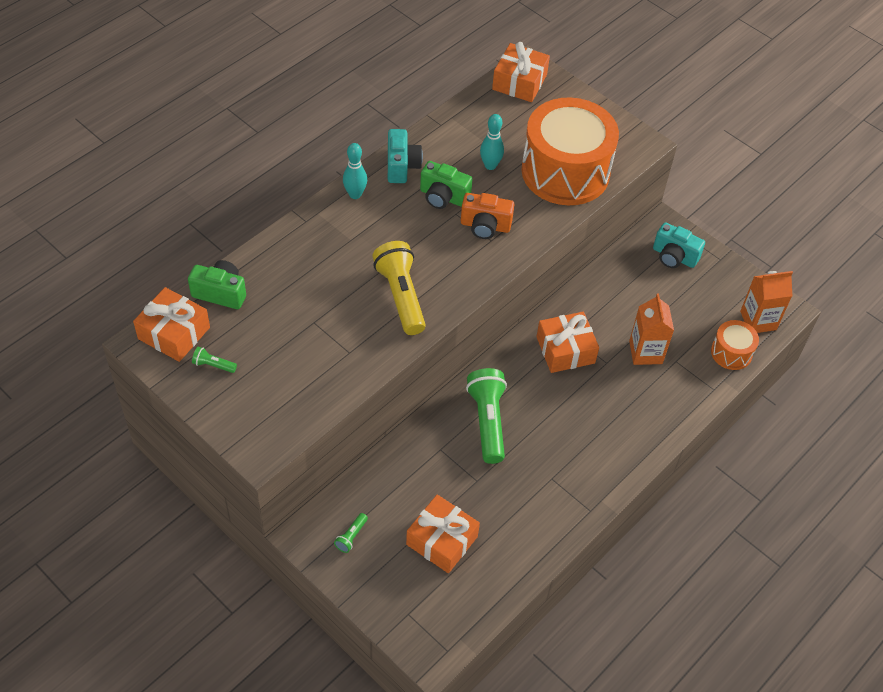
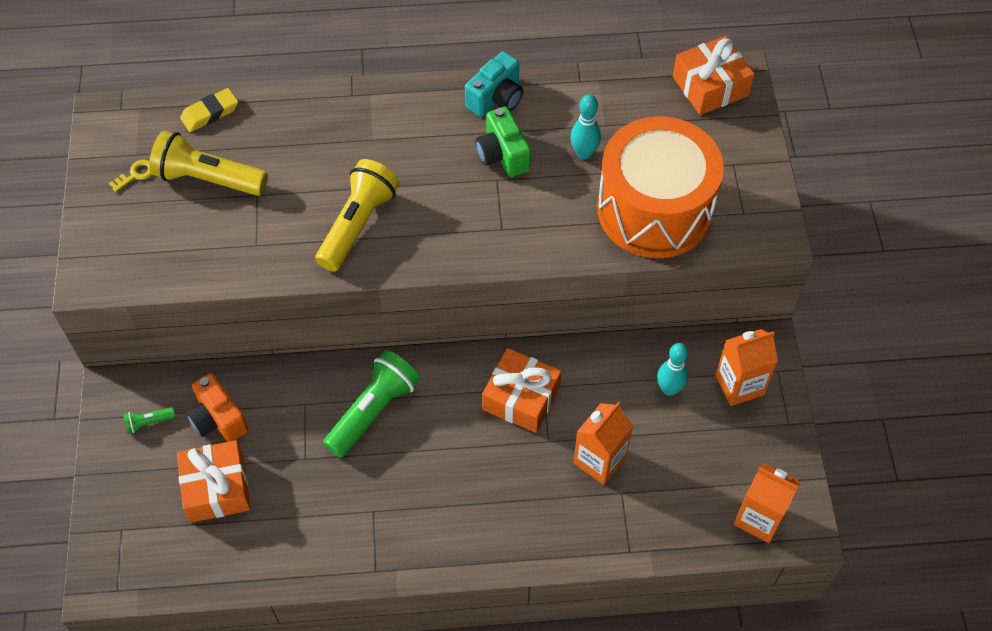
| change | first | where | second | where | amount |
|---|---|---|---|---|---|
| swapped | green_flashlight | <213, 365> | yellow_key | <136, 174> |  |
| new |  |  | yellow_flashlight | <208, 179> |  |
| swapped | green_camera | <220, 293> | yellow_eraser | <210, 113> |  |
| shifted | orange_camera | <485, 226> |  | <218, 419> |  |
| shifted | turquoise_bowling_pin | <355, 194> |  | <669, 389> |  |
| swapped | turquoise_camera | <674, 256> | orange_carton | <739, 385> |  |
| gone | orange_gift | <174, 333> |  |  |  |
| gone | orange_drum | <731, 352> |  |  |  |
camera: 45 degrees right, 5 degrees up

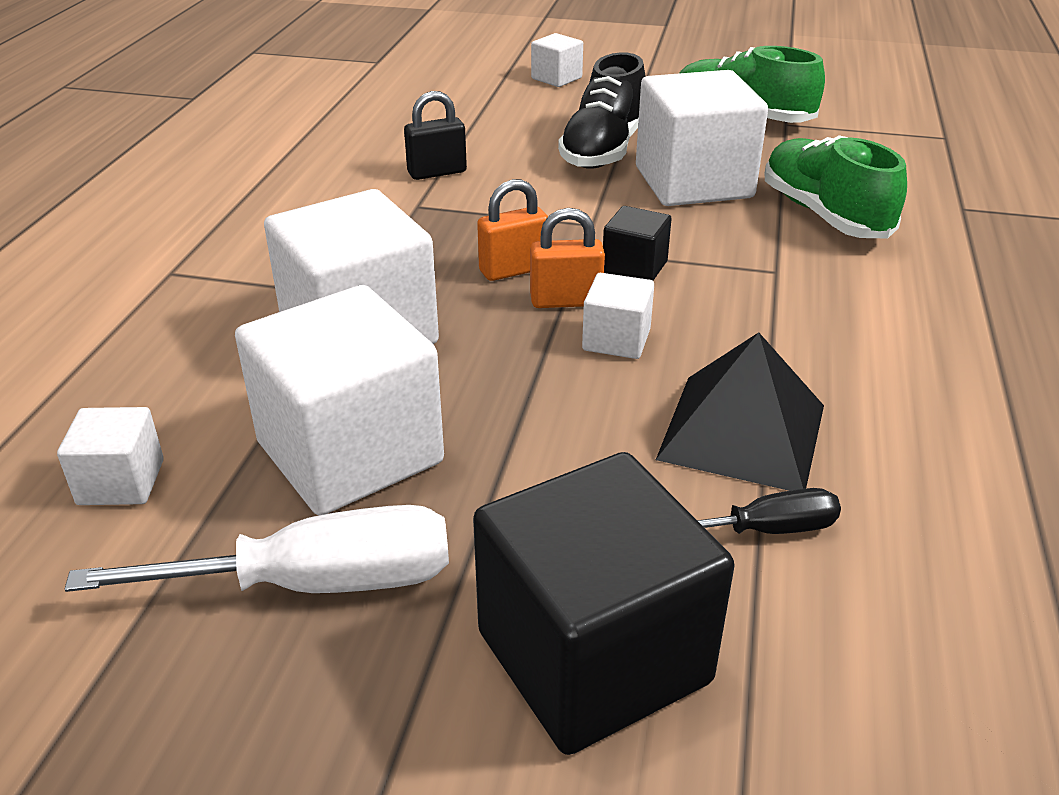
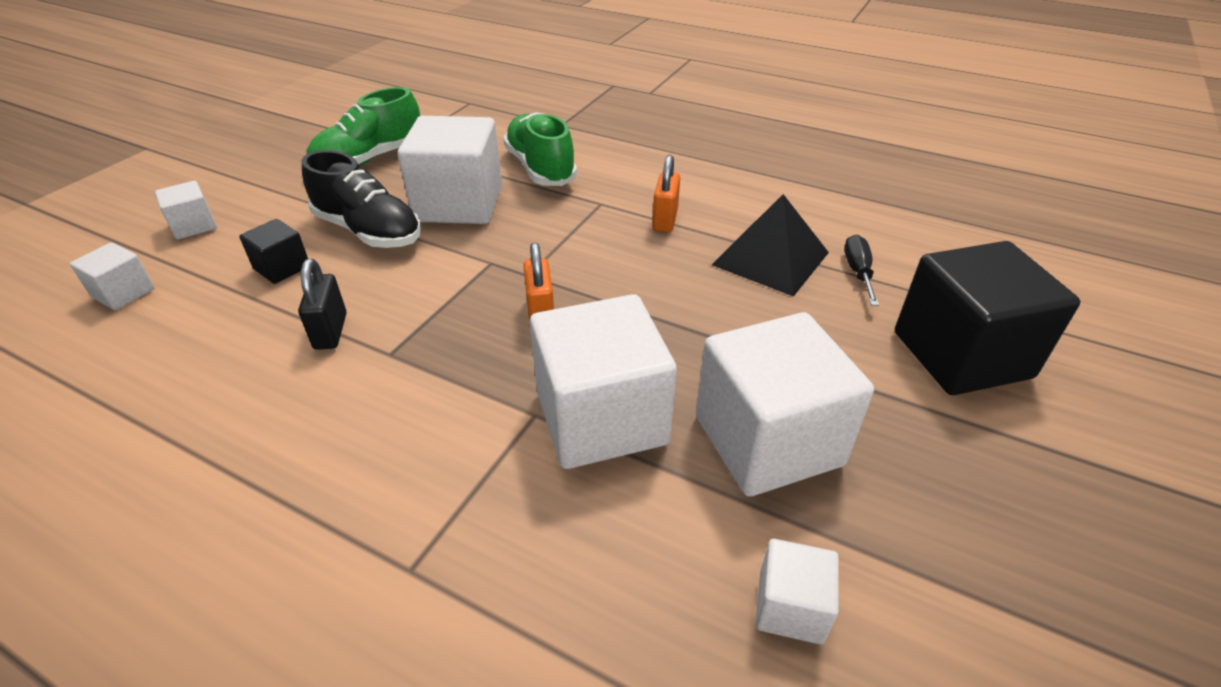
| change | first | where | second | where | amount |
|---|---|---|---|---|---|
| shifted | white_cube | <616, 340> |  | <123, 293> |  |
| shifted | black_cube | <634, 267> |  | <282, 268> |  |
| rotated | green_shoe | <824, 214> |  | <540, 168> | 75 degrees clockwise |
| shifted | orange_padlock | <566, 301> |  | <665, 220> |  |
| gone | white_screwdriver | <316, 583> |  |  |  |
camera: 75 degrees left, 5 degrees up

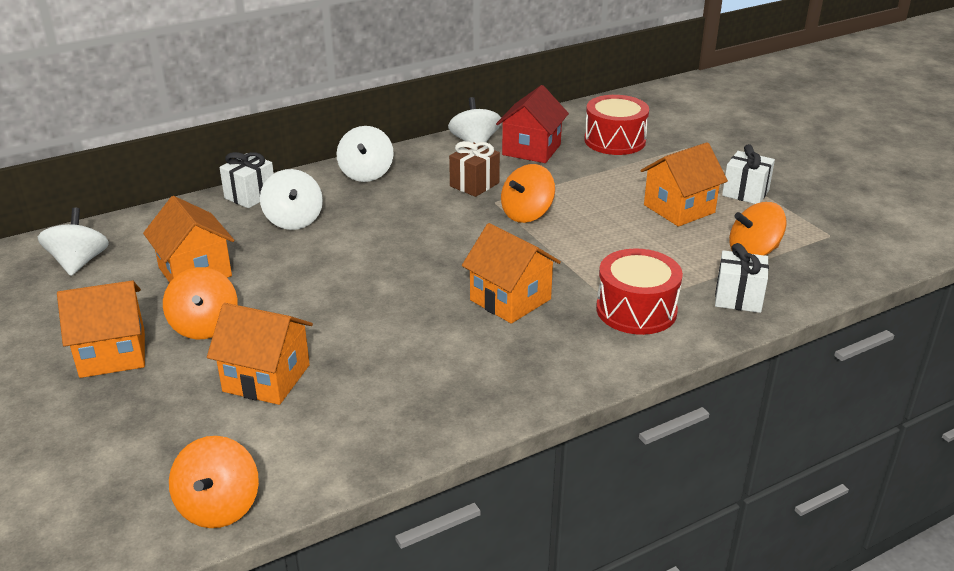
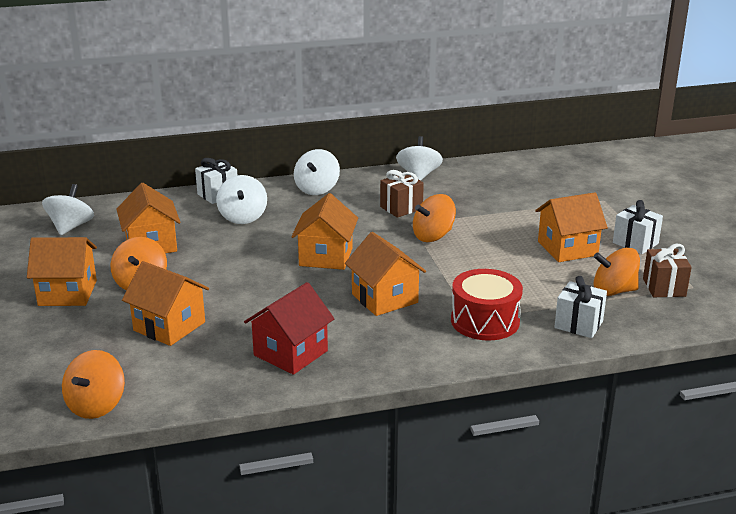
| change | first | where | second | where | amount |
|---|---|---|---|---|---|
| shifted | red_house | <531, 150> |  | <290, 353> |  |
| new |  |  | orange_house | <326, 257> |  |
| new |  |  | brown_gift | <664, 287> |  |
| gone | red_drum | <615, 141> |  |  |  |
camera: 15 degrees right, 5 degrees down

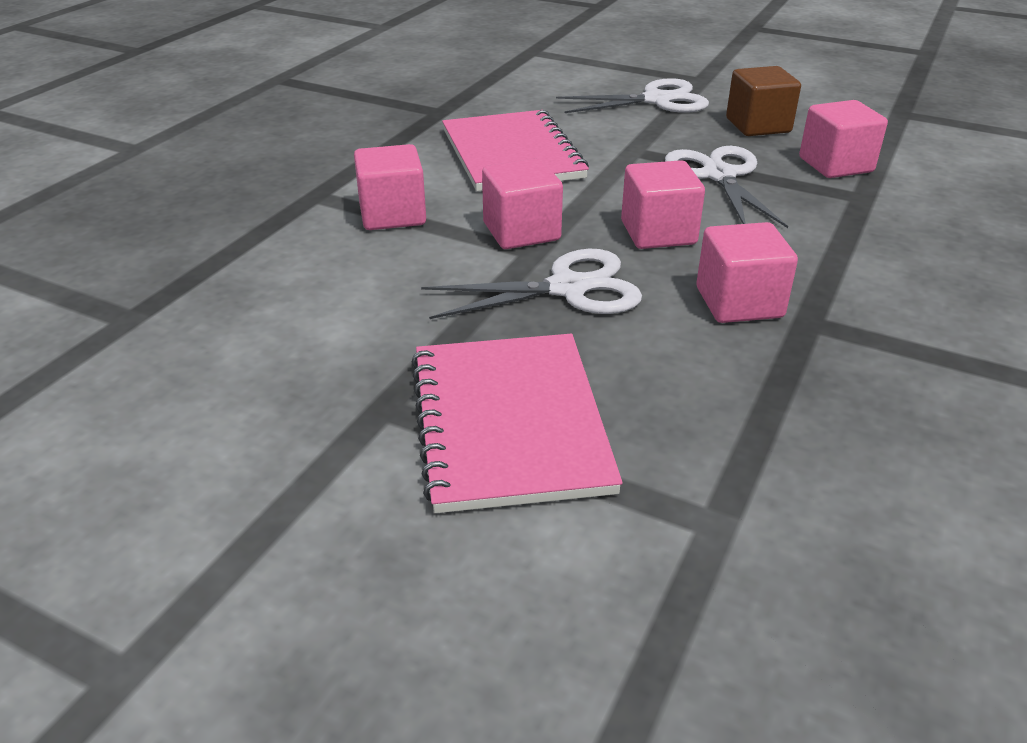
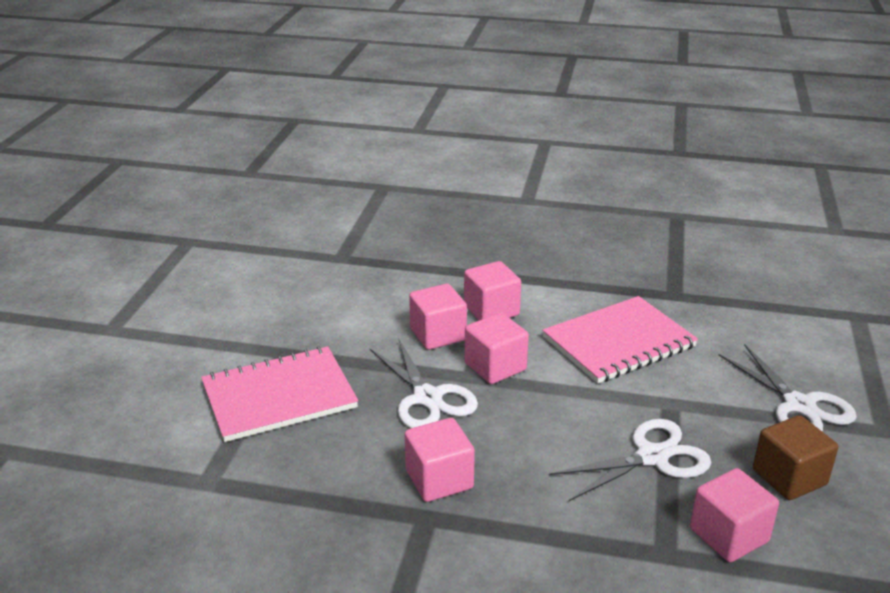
| change | first | where | second | where | amount |
|---|---|---|---|---|---|
| shifted | pink_cube | <658, 233> |  | <438, 334> |  |
camera: 75 degrees right, 5 degrees down

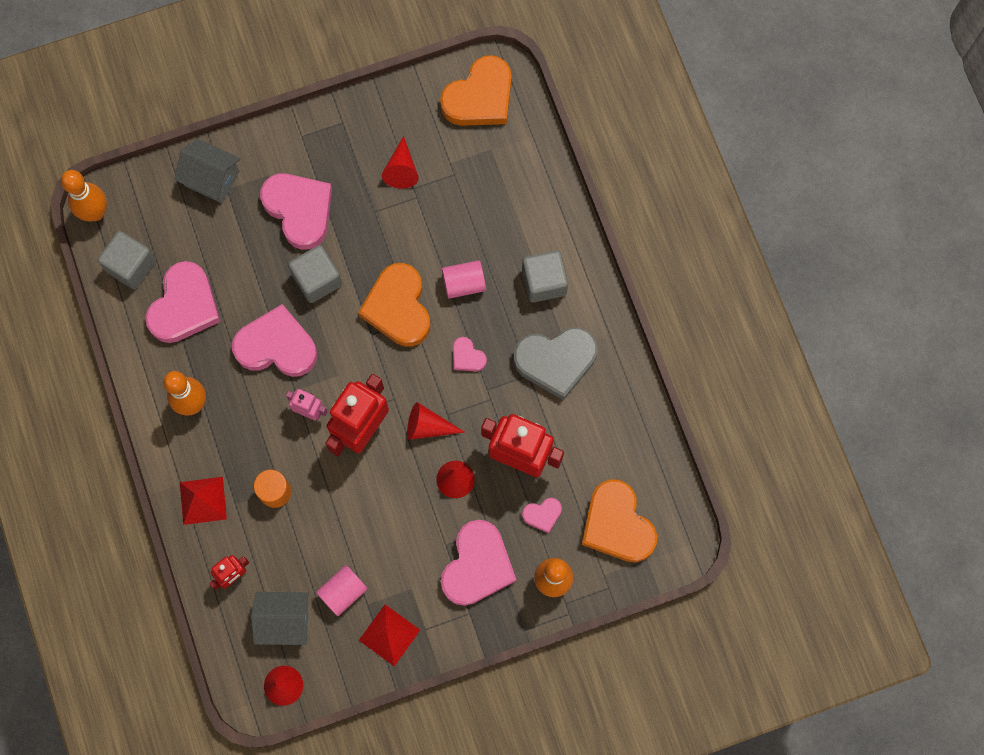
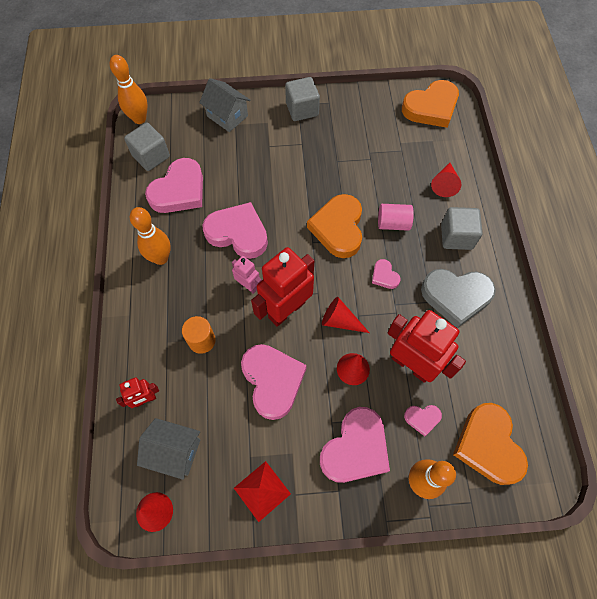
| change | first | where | second | where | amount |
|---|---|---|---|---|---|
| shifted | pink_heart | <299, 210> |  | <272, 381> |  |
| shifted | grey_cube | <317, 279> |  | <302, 109> |  |
| shifted | red_cone | <401, 170> |  | <444, 184> |  |
| gone | red_pyramid | <203, 500> |  |  |  |
| gone | pink_cylinder | <343, 592> |  |  |  |
camera: 15 degrees right, 10 degrees down

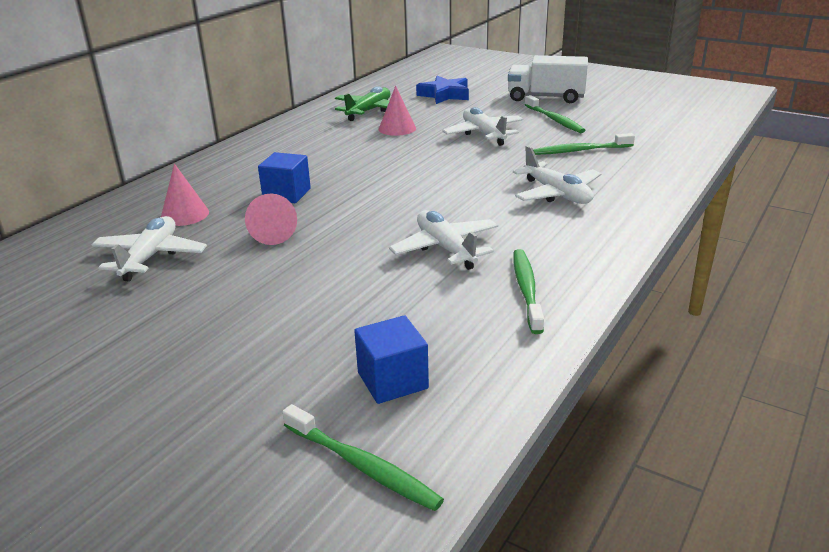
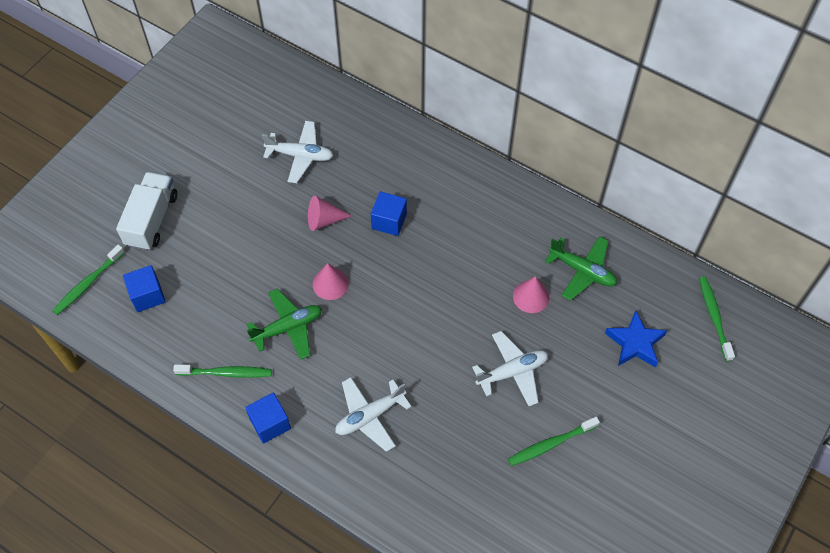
| change | first | where | second | where | amount |
|---|---|---|---|---|---|
| shifted | white_truck | <546, 97> |  | <152, 220> |  |
| new |  |  | blue_cube | <270, 423> |  |
| repainted | white_plane | <445, 248> | green_plane | <288, 328> |  |
| shifted | pink_cone | <185, 214> |  | <330, 283> |  |
| shifted | green_toothbrush | <580, 150> |  | <714, 317> |  |
camera: 90 degrees right, 30 degrees up

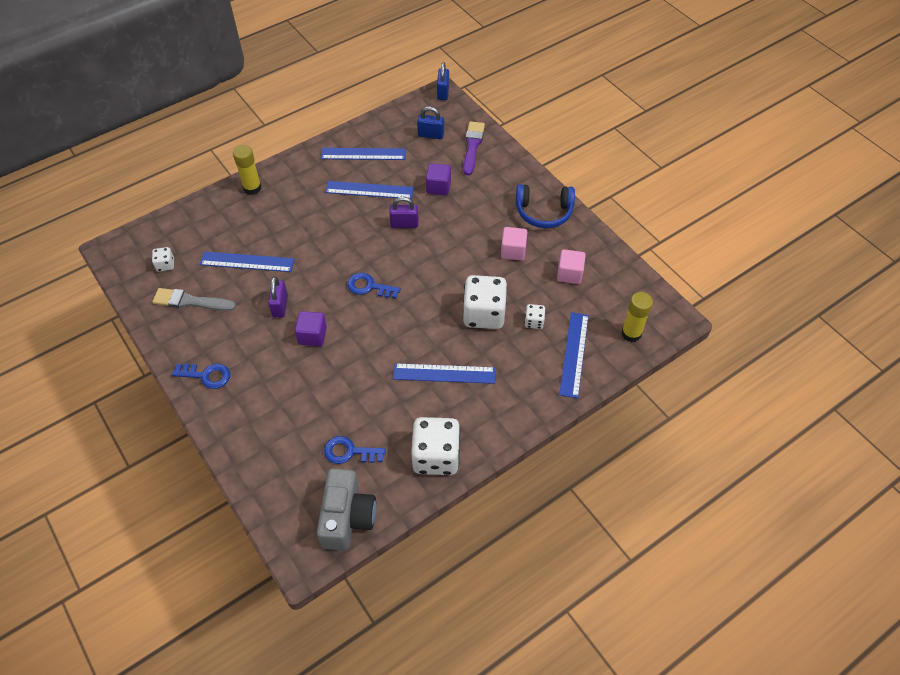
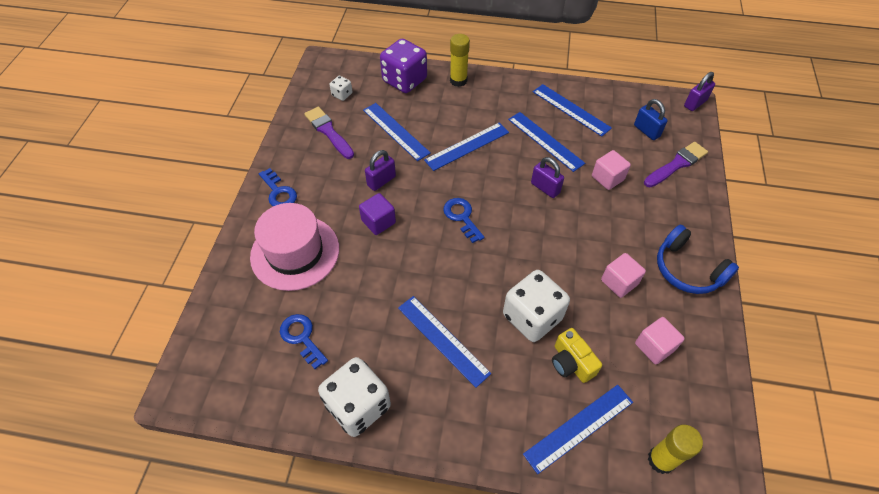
| change | first | where | second | where | amount |
|---|---|---|---|---|---|
| new |  |  | pink_hat | <295, 252> |  |
| repainted | grey_brush | <190, 301> | purple_brush | <328, 131> |  |
| new |  |  | purple_dice | <404, 80> |  |
| new |  |  | blue_ruler | <467, 146> |  |
| swapped | white_dice | <534, 322> | yellow_camera | <571, 363> |  |
| repainted | purple_cube | <438, 187> | pink_cube | <607, 178> |  |
| repainted | blue_padlock | <443, 92> | purple_padlock | <695, 103> |  |
| gone | grey_camera | <347, 517> |  |  |  |
camera: 45 degrees right, 0 degrees up

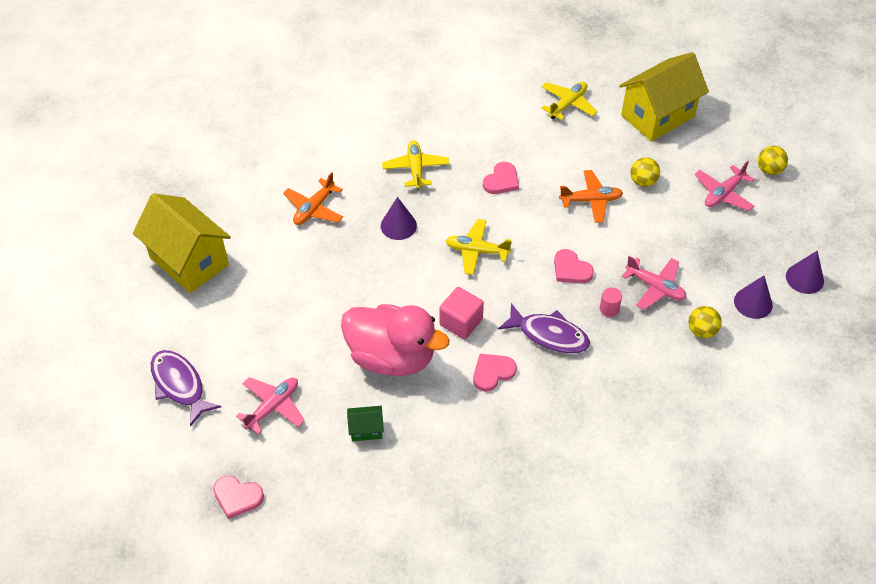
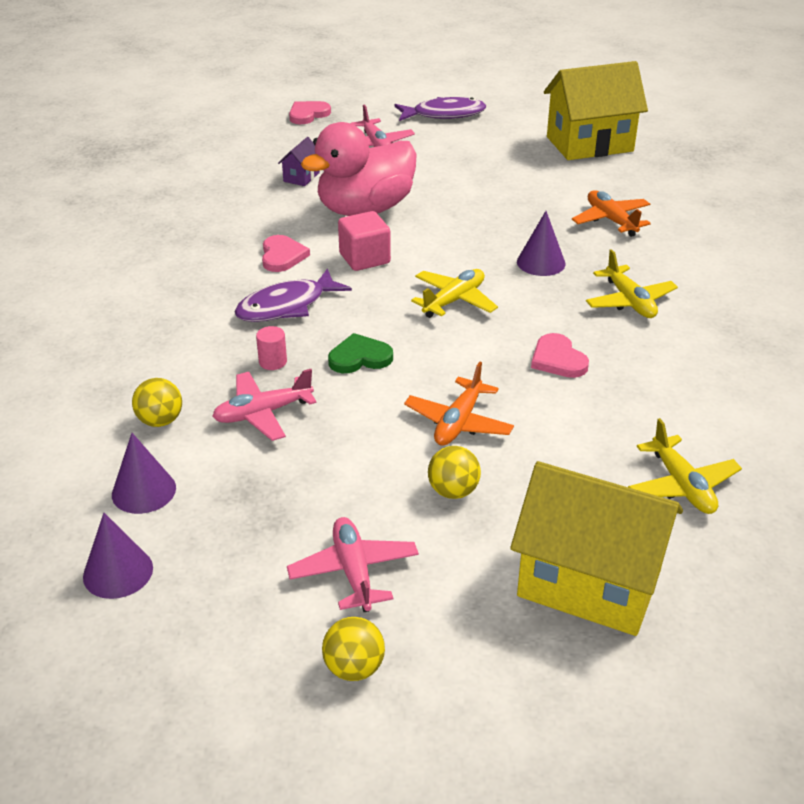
| change | first | where | second | where | amount |
|---|---|---|---|---|---|
| repainted | green_house | <366, 430> | purple_house | <301, 177> |  |
| repainted | pink_heart | <571, 269> | green_heart | <359, 357> |  |
| rotated | yellow_house | <657, 116> |  | <589, 583> | 60 degrees counterclockwise |
| rotated | yellow_plane | <415, 169> |  | <629, 301> | 45 degrees clockwise |
camera: 120 degrees right, 15 degrees down

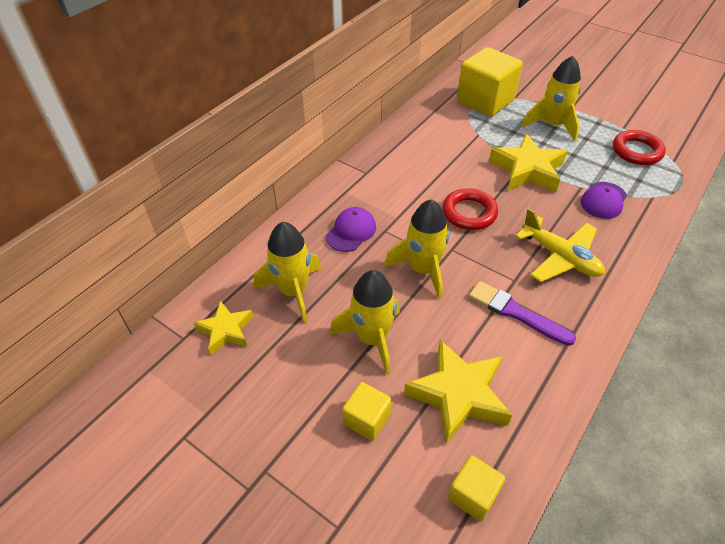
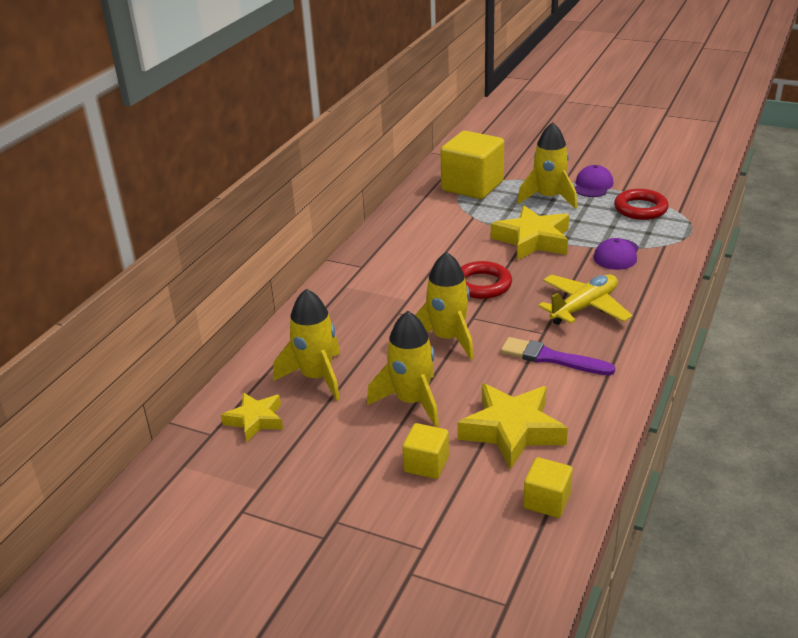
| change | first | where | second | where | amount |
|---|---|---|---|---|---|
| rotated | yellow_plane | <560, 257> |  | <584, 307> | 75 degrees counterclockwise |
| shifted | purple_cap | <351, 231> |  | <593, 185> |  |
camera: 10 degrees left, 15 degrees down

